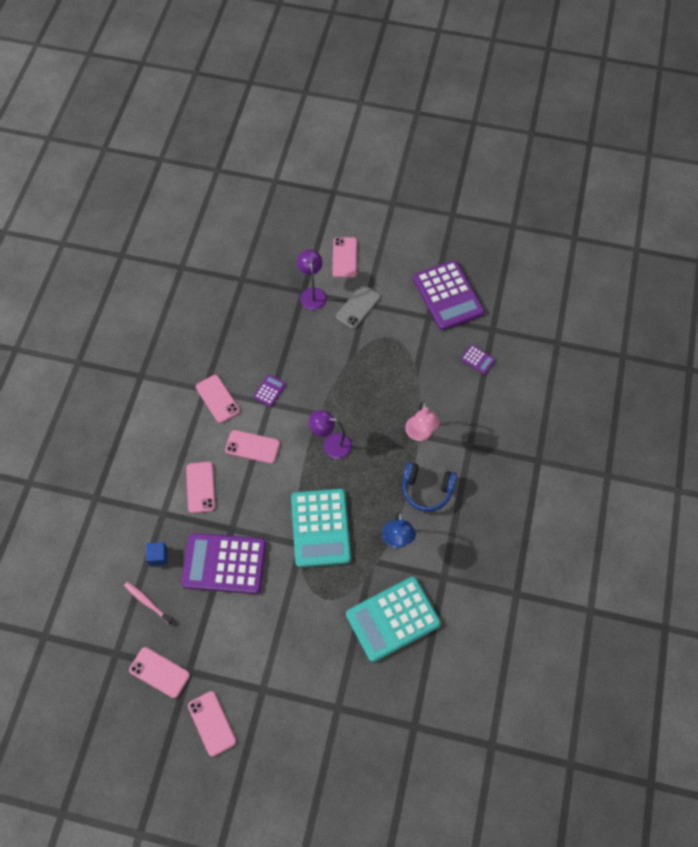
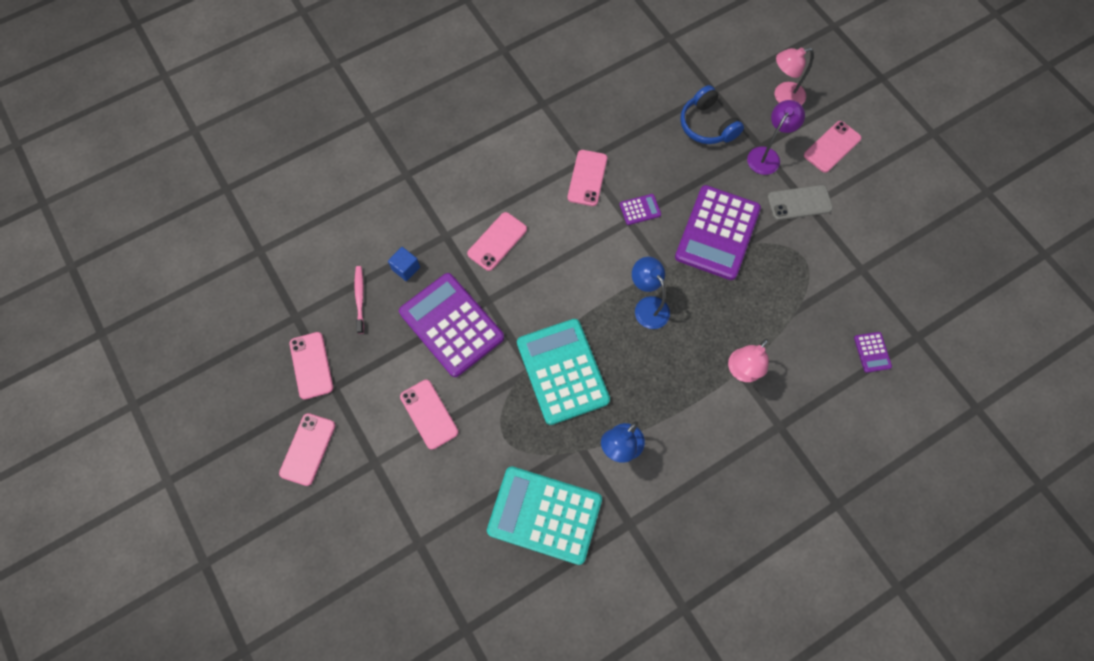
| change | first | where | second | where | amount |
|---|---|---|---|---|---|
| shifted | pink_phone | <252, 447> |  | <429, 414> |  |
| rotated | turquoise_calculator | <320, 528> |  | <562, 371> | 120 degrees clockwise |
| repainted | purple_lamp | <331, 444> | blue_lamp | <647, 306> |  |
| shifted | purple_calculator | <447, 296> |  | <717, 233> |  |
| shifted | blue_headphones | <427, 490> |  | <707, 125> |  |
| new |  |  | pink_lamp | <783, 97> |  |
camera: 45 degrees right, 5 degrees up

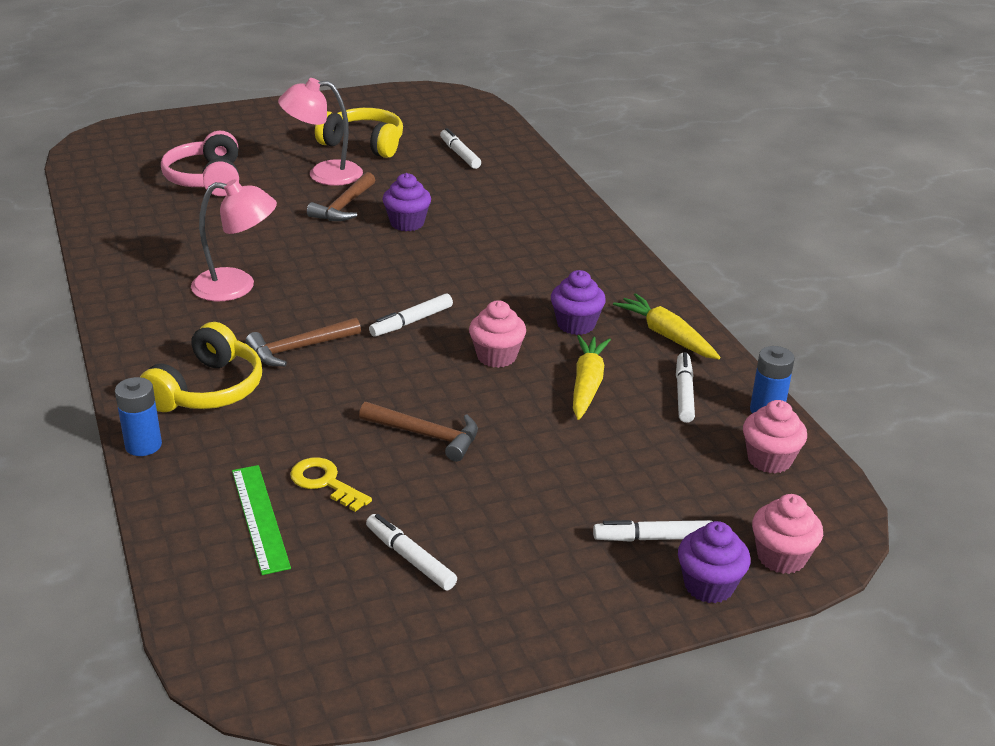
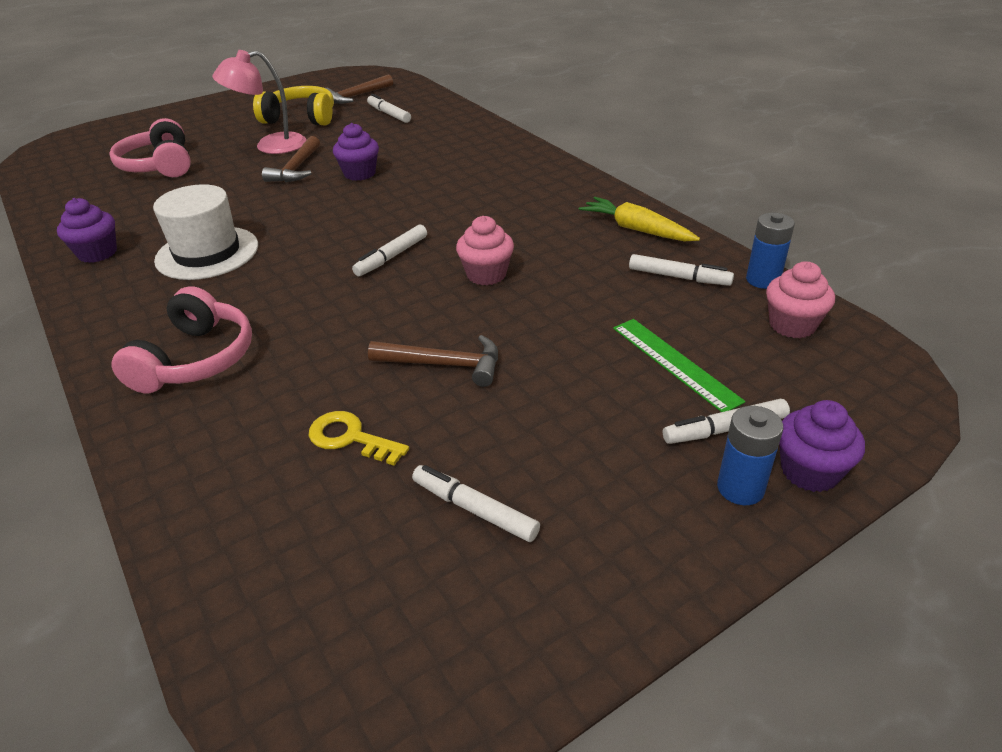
| change | first | where | second | where | amount |
|---|---|---|---|---|---|
| shifted | purple_cupcake | <576, 324> |  | <97, 253> |  |
| repainted | yellow_headphones | <208, 390> | pink_headphones | <196, 360> |  |
| swapped | pink_lamp | <237, 286> | white_hat | <207, 253> |  |
| shifted | brown_hammer | <298, 349> |  | <356, 96> |  |
| shifted | green_ruler | <259, 518> |  | <674, 363> |  |
| rotated | white_marker | <684, 393> |  | <679, 277> | 120 degrees clockwise |
| shifted | blue_battery | <143, 445> |  | <740, 488> |  |
| gone | yellow_carrot | <587, 385> |  |  |  |
| gone | pink_cupcake | <781, 557> |  |  |  |
camera: 10 degrees left, 5 degrees up

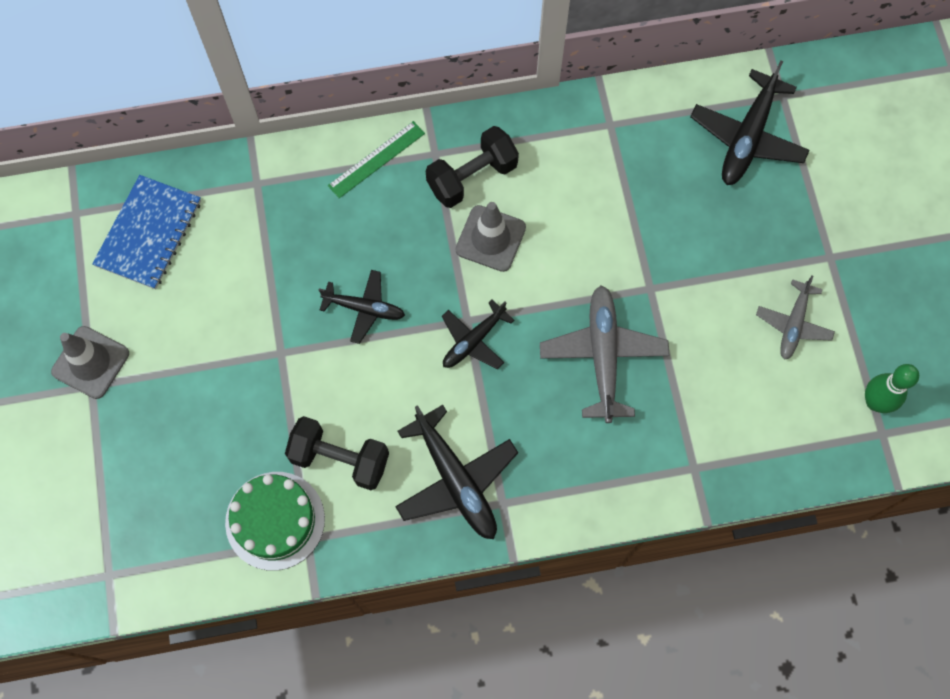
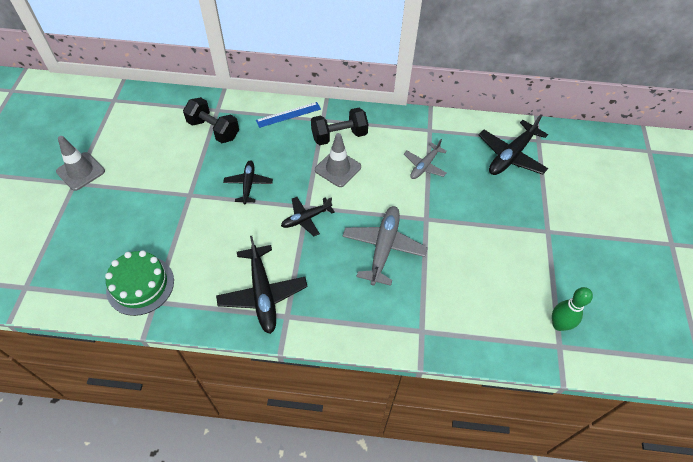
| change | first | where | second | where | amount |
|---|---|---|---|---|---|
| shifted | black_dumbbell | <340, 459> |  | <213, 130> |  |
| rotated | black_plane | <364, 308> |  | <248, 185> | 120 degrees counterclockwise |
| repainted | green_ruler | <376, 159> | blue_ruler | <288, 114> |  |
| shifted | grey_plane | <793, 324> |  | <424, 165> |  |
| gone | blue_notebook | <149, 233> |  |  |  |
camera: 15 degrees right, 15 degrees down

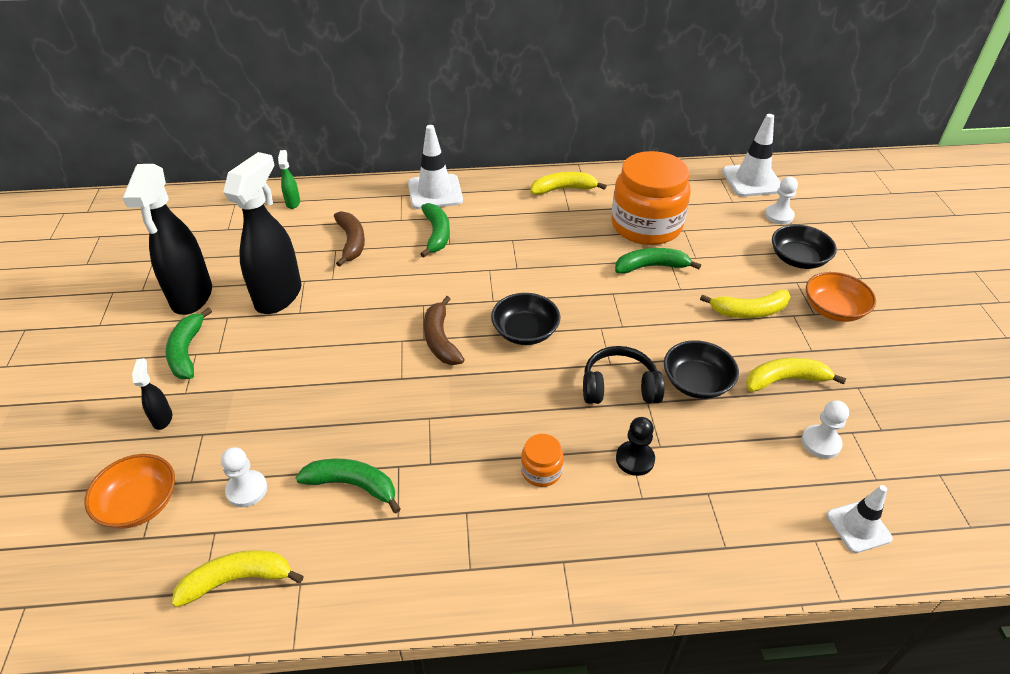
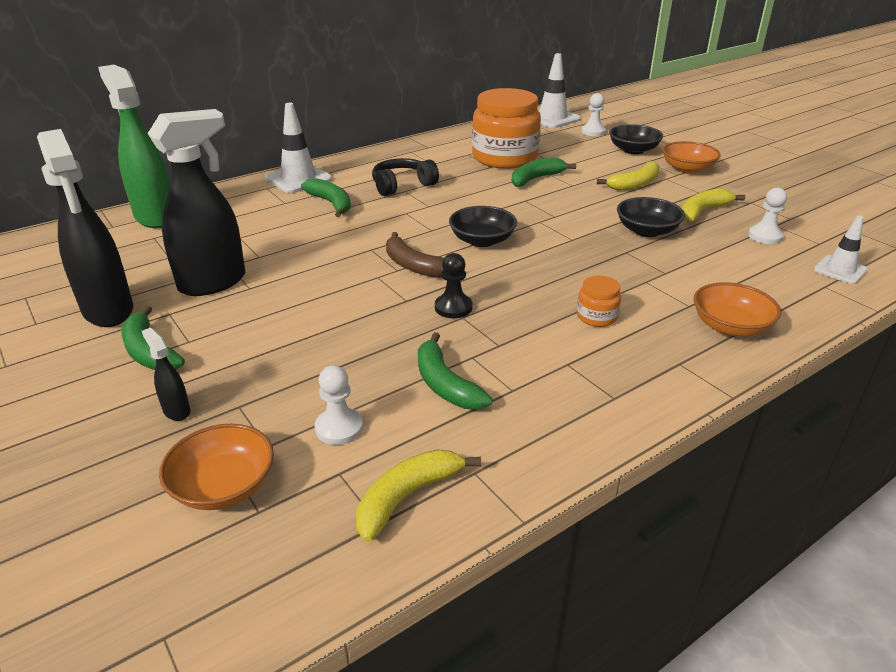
| change | first | where | second | where | amount |
|---|---|---|---|---|---|
| scaled | green_spray_bottle | <293, 203> |  | <155, 217> | x2.37 |
| rotated | black_spray_bottle | <279, 296> |  | <213, 282> | 60 degrees clockwise |
| shifted | black_headphones | <619, 387> |  | <402, 185> |  |
| rotated | green_banana | <353, 485> |  | <445, 384> | 105 degrees counterclockwise |
| shifted | black_pawn | <635, 459> |  | <453, 307> |  |
| new |  |  | orange_bowl | <730, 326> |  |
| gone | brown_banana | <351, 242> |  |  |  |
| gone | yellow_banana | <563, 189> |  |  |  |
camera: 30 degrees left, 10 degrees down

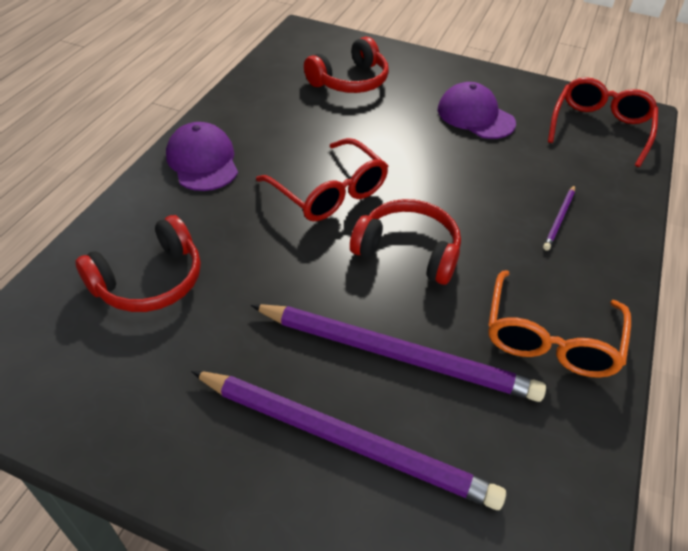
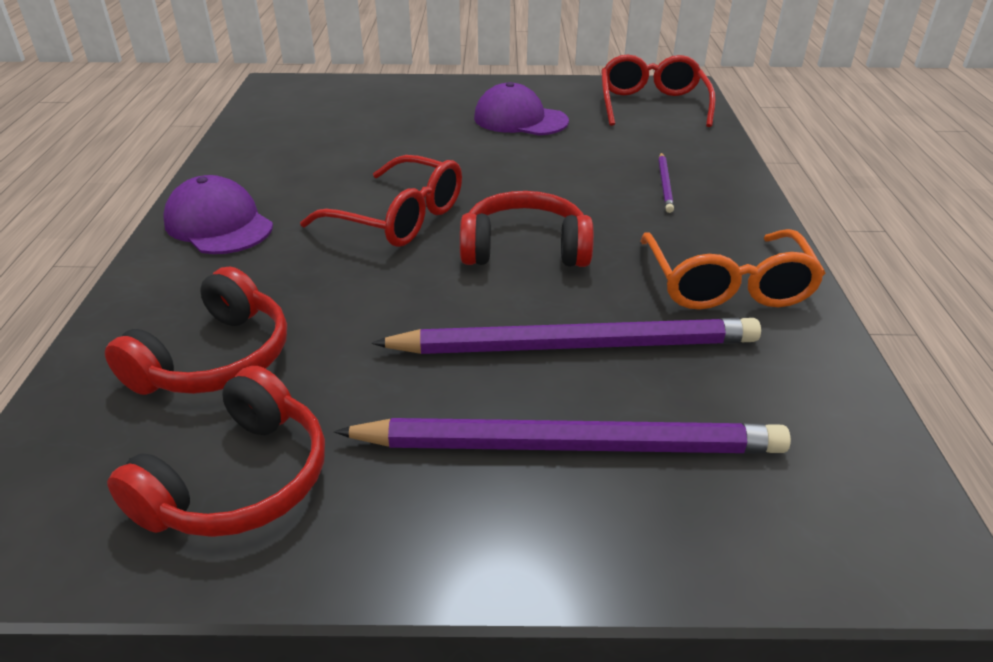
| change | first | where | second | where | amount |
|---|---|---|---|---|---|
| shifted | red_headphones | <350, 81> |  | <239, 480> |  |
camera: 20 degrees left, 10 degrees down

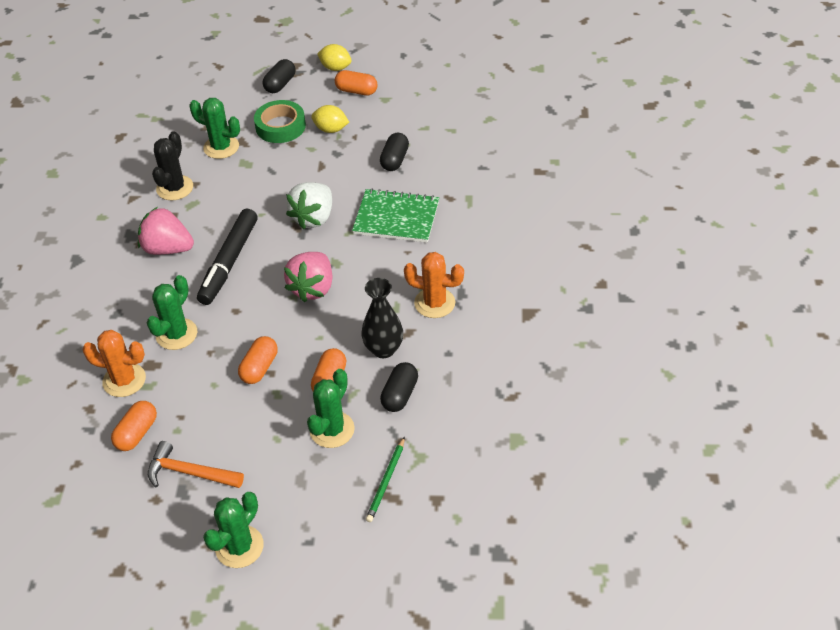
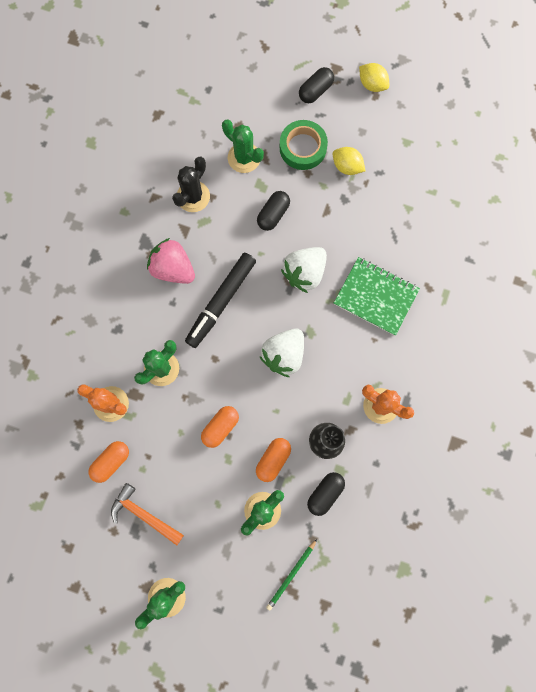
| change | first | where | second | where | amount |
|---|---|---|---|---|---|
| shifted | black_capsule | <394, 160> |  | <273, 214> |  |
| repainted | pink_strawberry | <312, 288> | white_strawberry | <284, 355> |  |
| gone | orange_capsule | <356, 91> |  |  |  |
camera: 15 degrees right, 30 degrees up

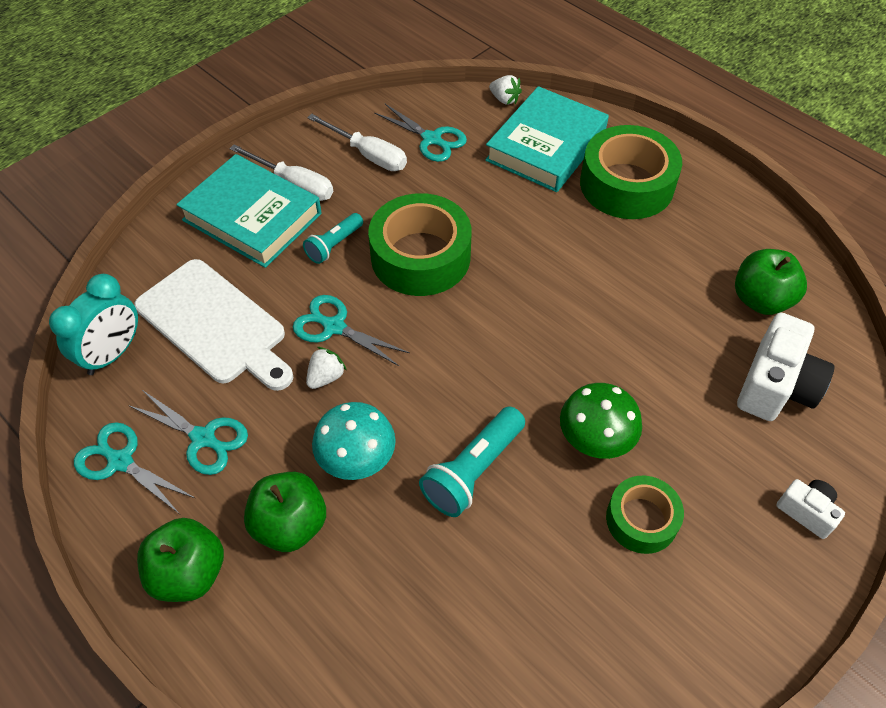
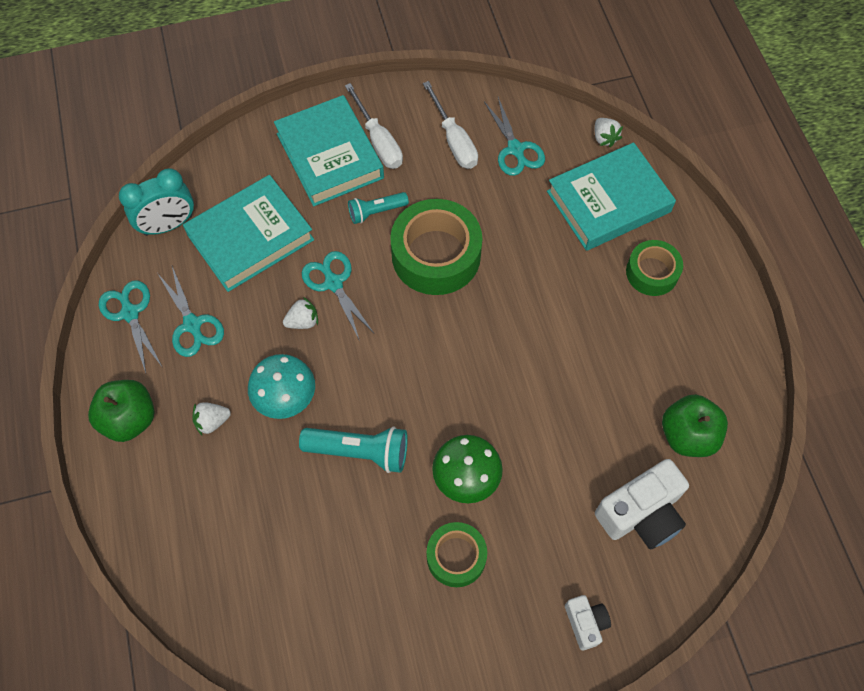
| change | first | where | second | where | amount |
|---|---|---|---|---|---|
| swapped | white_cutting_board | <215, 325> | turquoise_book | <250, 237> |  |
| swapped | green_apple | <290, 525> | white_strawberry | <212, 421> |  |
| rotated | turquoise_flashlight | <472, 471> |  | <360, 452> | 150 degrees counterclockwise |
| scaled | green_tape | <626, 184> |  | <652, 272> | x0.58 |
camera: 30 degrees right, 10 degrees up

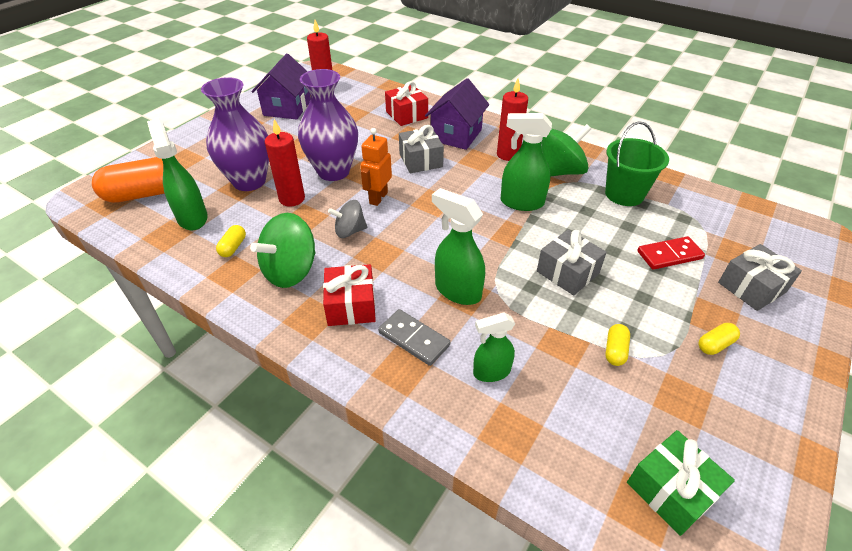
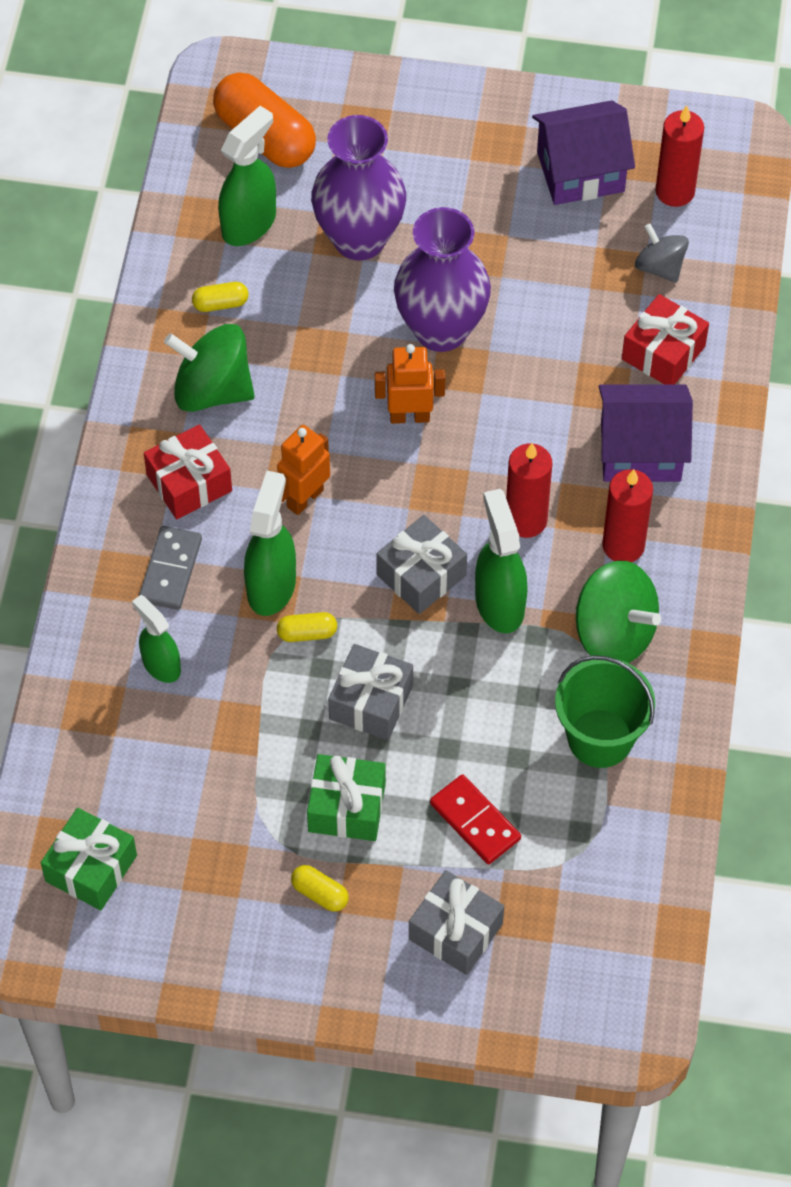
| change | first | where | second | where | amount |
|---|---|---|---|---|---|
| new |  |  | orange_robot | <304, 498> |  |
| shifted | yellow_capsule | <615, 350> |  | <307, 633> |  |
| new |  |  | green_gift | <347, 807> |  |
| shifted | grey_gift | <421, 160> |  | <421, 575> |  |
| shifted | red_candle | <292, 199> |  | <526, 520> |  |
| shifted | grey_spinning_top | <350, 231> |  | <660, 267> |  |
camera: 65 degrees right, 15 degrees up

